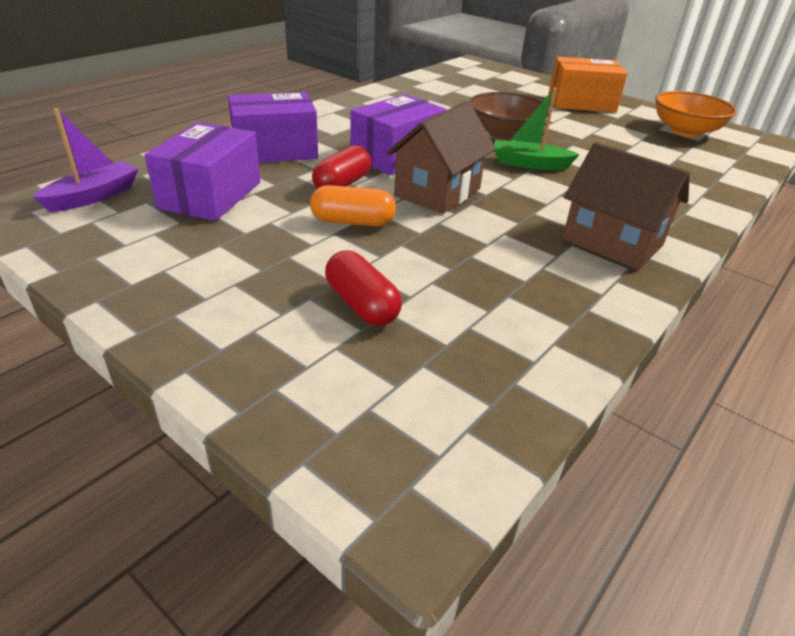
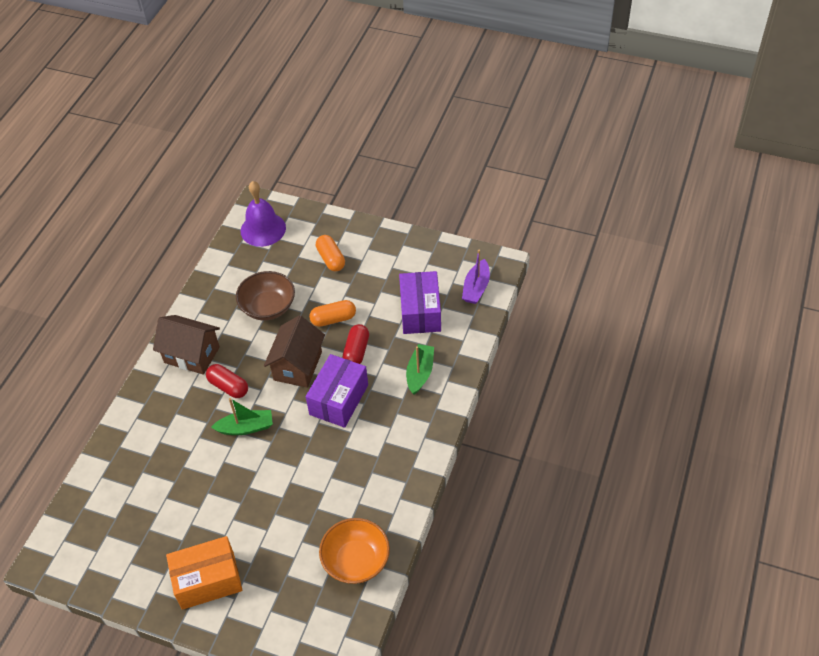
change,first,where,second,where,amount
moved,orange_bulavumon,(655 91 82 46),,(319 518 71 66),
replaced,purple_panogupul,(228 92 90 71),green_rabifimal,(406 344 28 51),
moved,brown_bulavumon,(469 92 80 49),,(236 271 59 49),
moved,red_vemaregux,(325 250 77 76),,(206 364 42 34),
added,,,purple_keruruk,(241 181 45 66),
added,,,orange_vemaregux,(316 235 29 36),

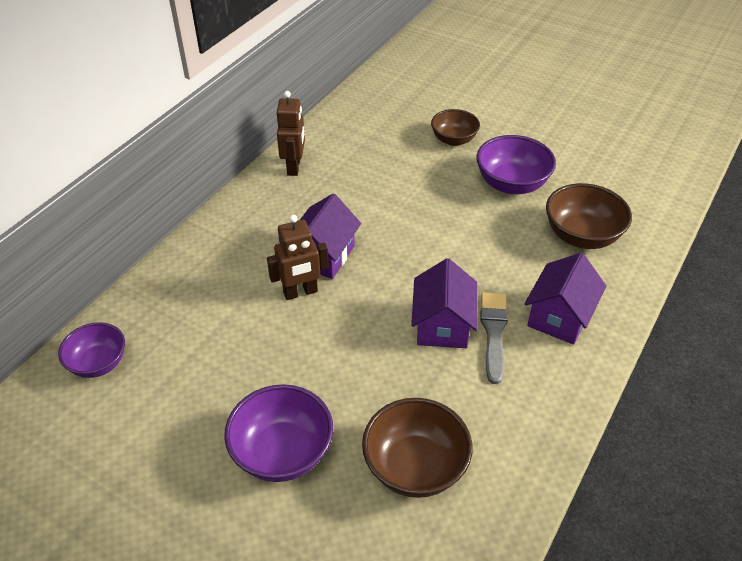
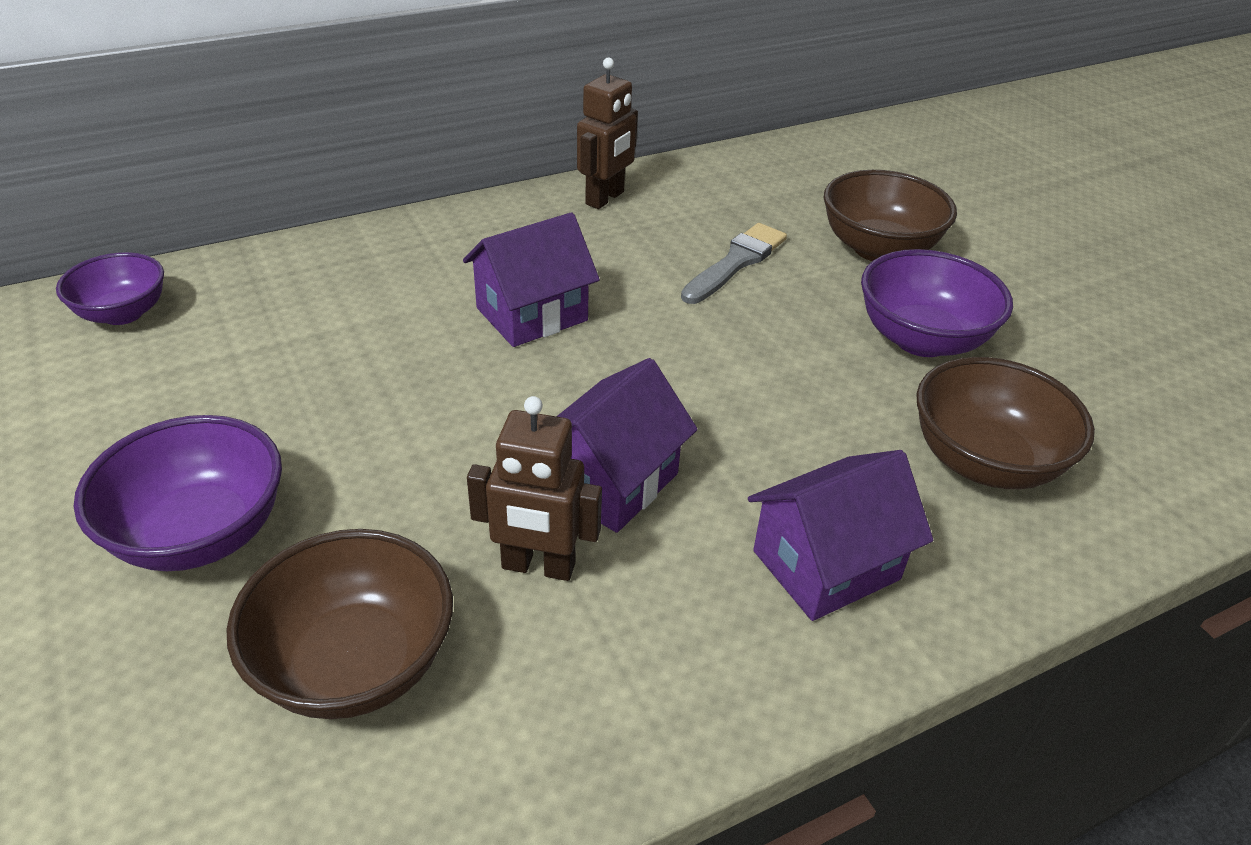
change,first,where,second,where,amount
resized,brown_bulavumon,(431 109 49 37),,(824 170 133 91),x1.50
moved,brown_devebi,(267 215 62 85),,(467 396 135 185),
moved,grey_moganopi,(480 292 28 92),,(681 223 106 81),

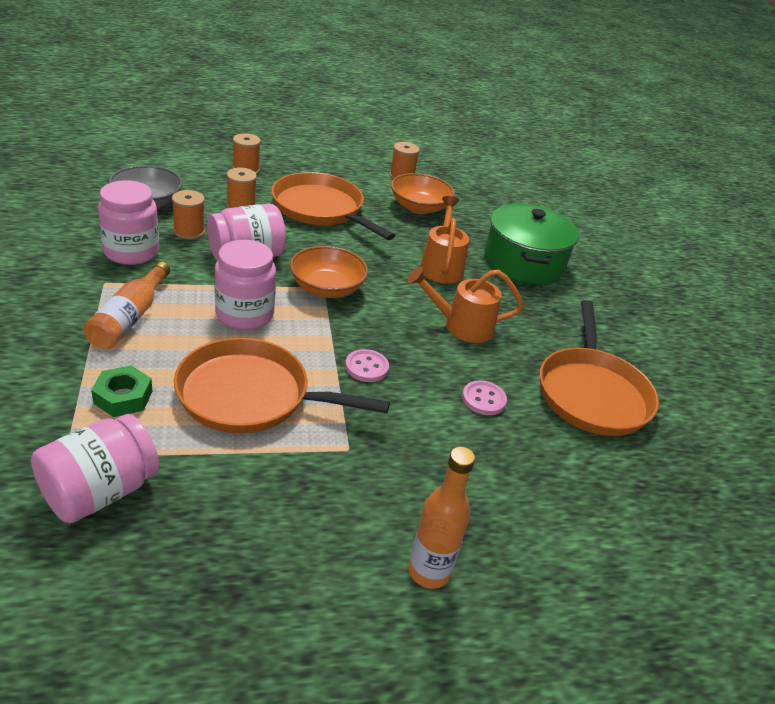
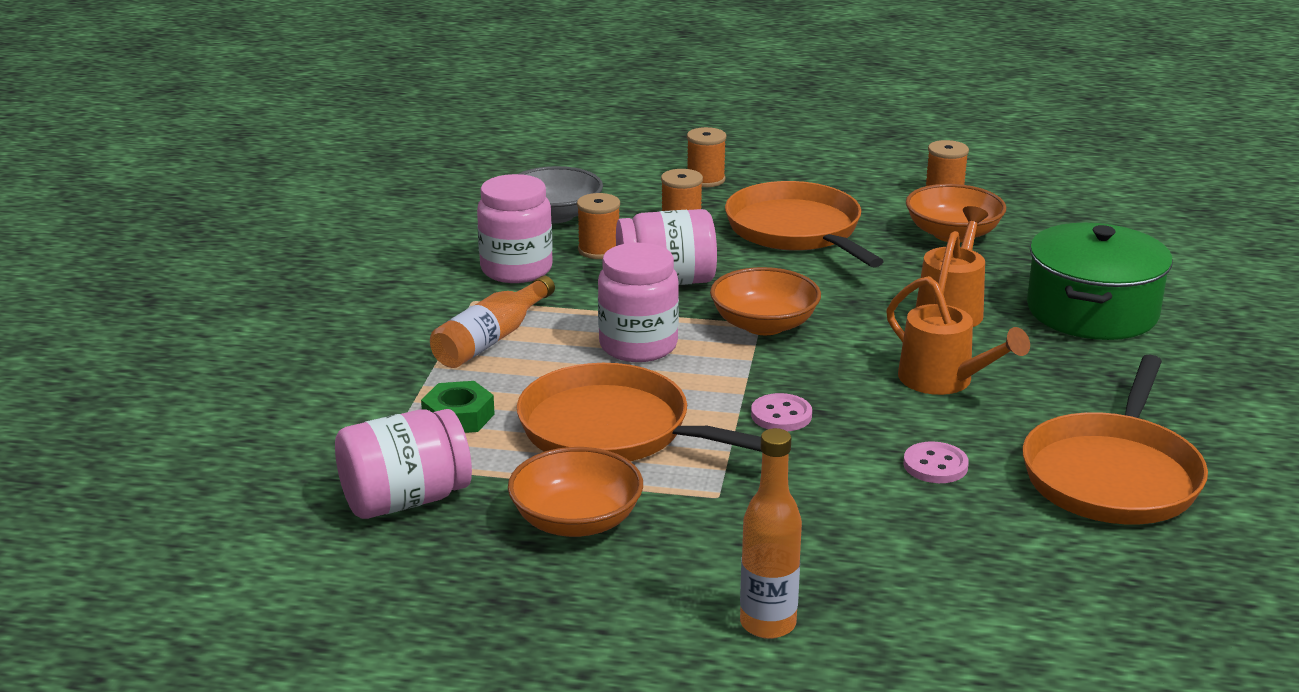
change,first,where,second,where,amount
turned,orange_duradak,(407 267 116 76),,(886 276 144 119),150 degrees counterclockwise
added,,,orange_bulavumon,(508 447 135 90),

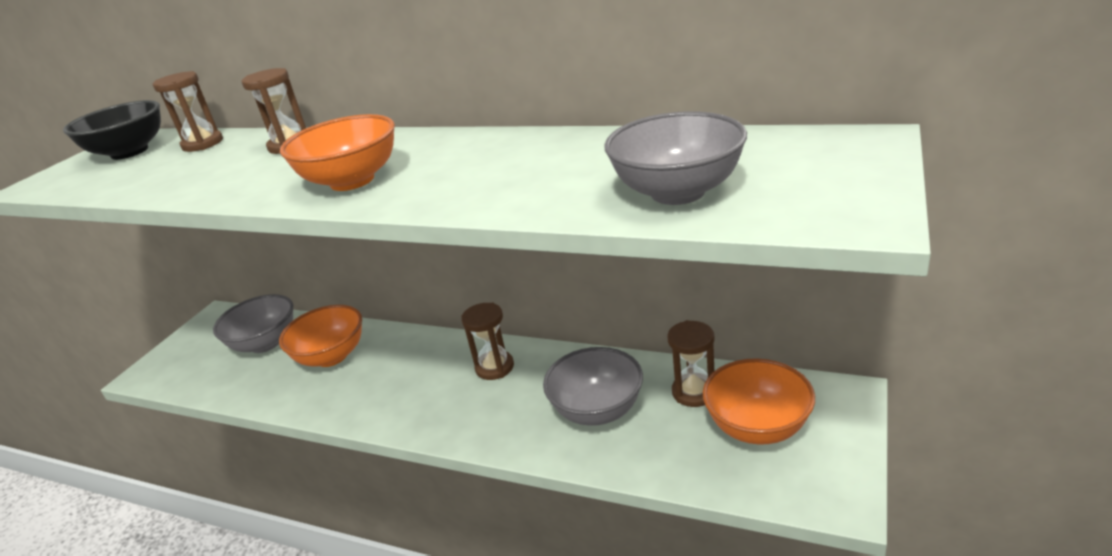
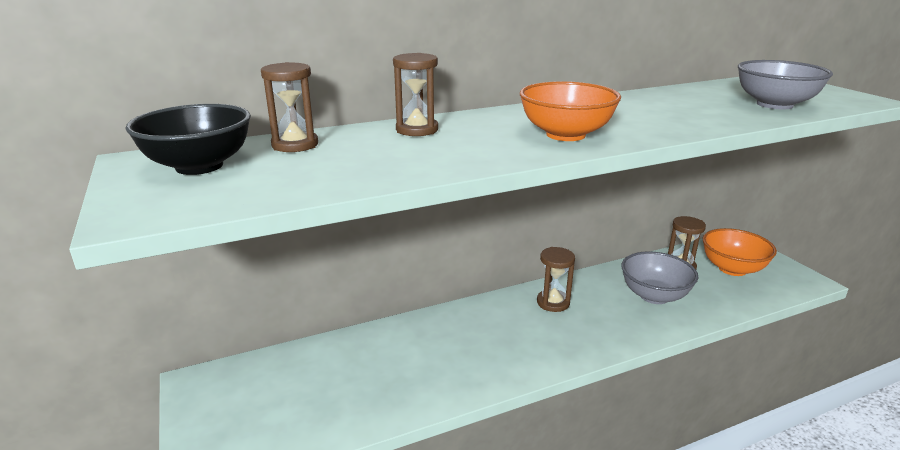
change,first,where,second,where,amount
removed,grey_bulavumon,(213 294 80 59),,,
removed,orange_bulavumon,(279 305 83 62),,,

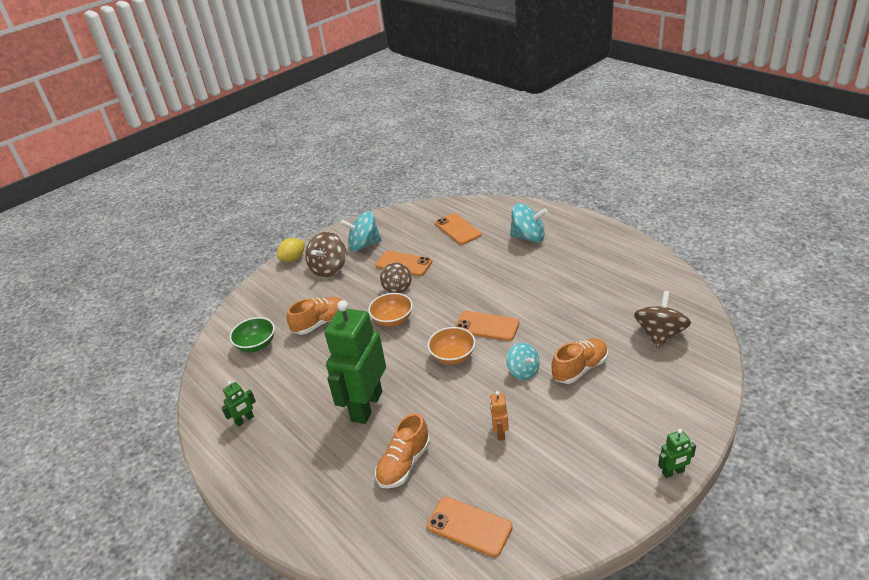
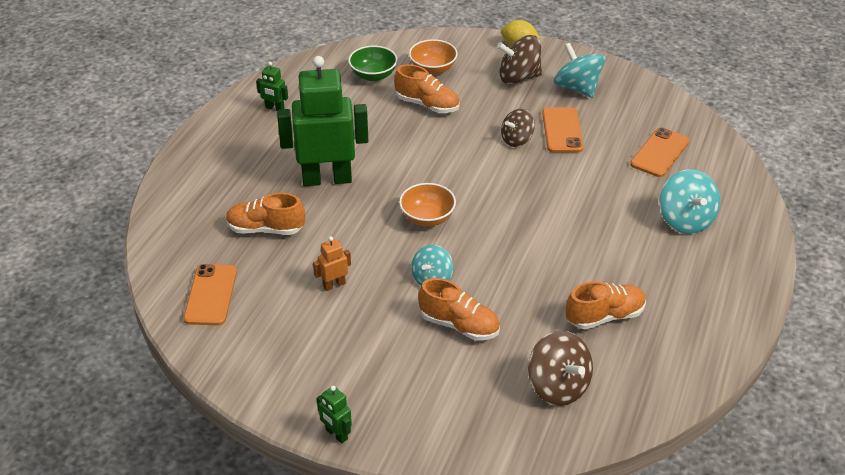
change,first,where,second,where,amount
turned,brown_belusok,(634 291 57 58),,(528 331 65 75),60 degrees clockwise
moved,orange_bulavumon,(368 293 45 34),,(409 39 49 36),
removed,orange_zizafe,(455 311 64 30),,,
added,,,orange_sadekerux,(566 281 80 48),

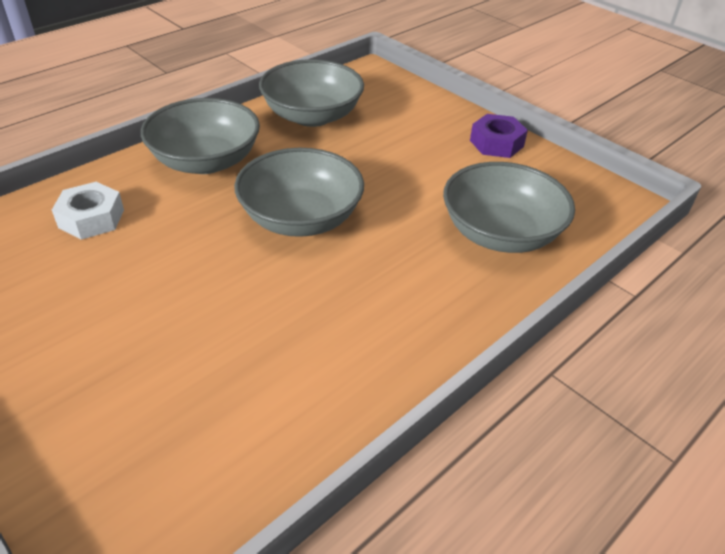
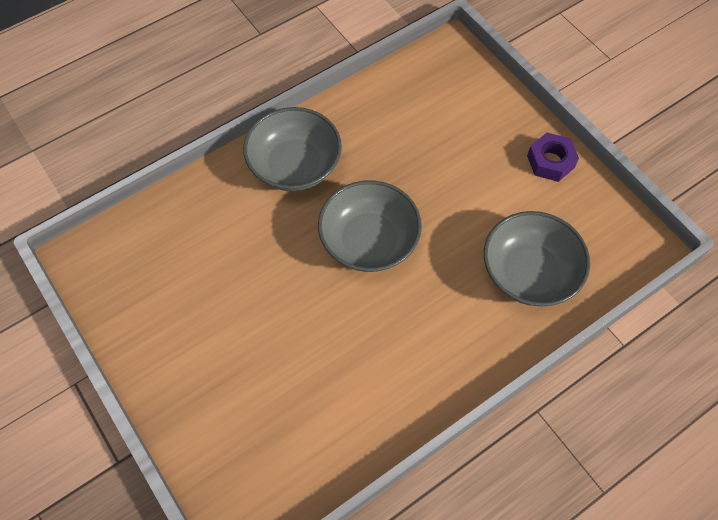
change,first,where,second,where,amount
removed,grey_bulavumon,(259 59 105 68),,,
removed,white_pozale,(52 182 72 58),,,

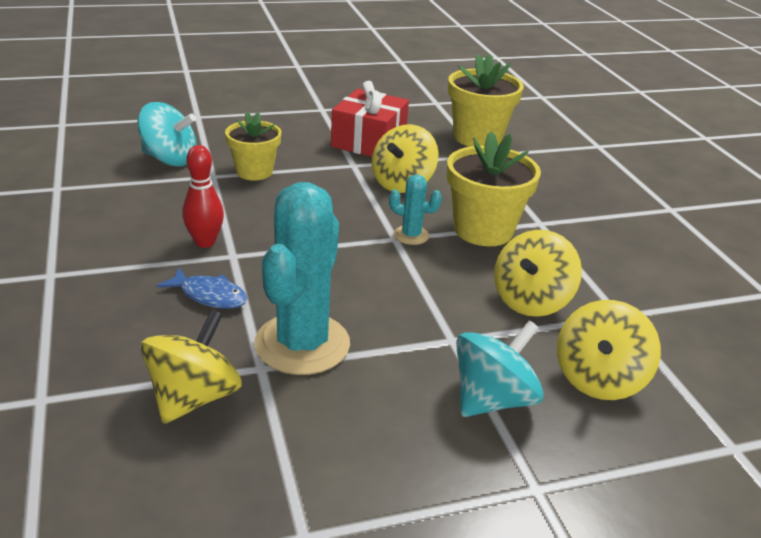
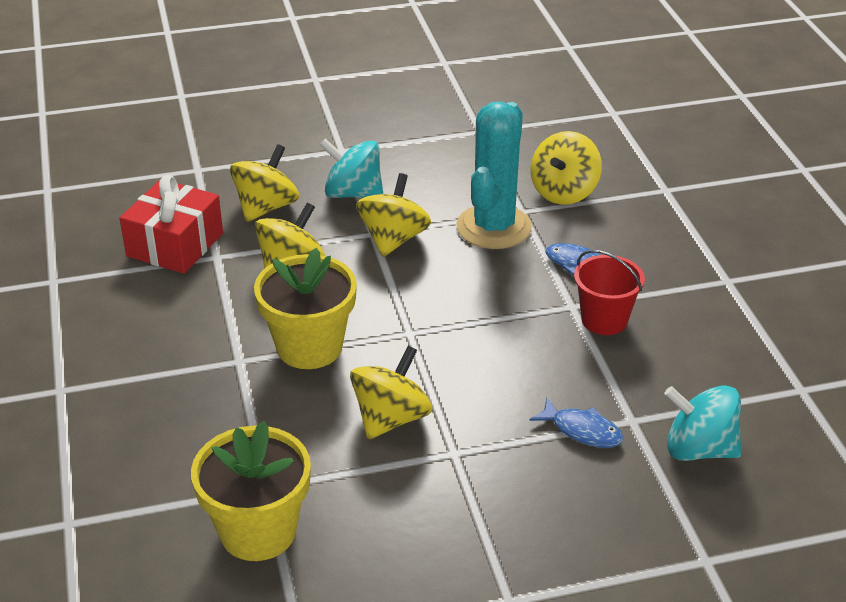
change,first,where,second,where,amount
moved,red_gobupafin,(331 81 78 76),,(119 175 104 99),
replaced,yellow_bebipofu,(225 111 56 70),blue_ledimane,(529 398 95 50),
replaced,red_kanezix,(182 145 42 103),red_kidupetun,(574 250 71 85),
removed,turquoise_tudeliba,(389 174 53 71),,,
turned,turquoise_belusok,(456 320 88 97),,(320 138 63 60),60 degrees clockwise
added,,,yellow_belusok,(356 173 75 84),

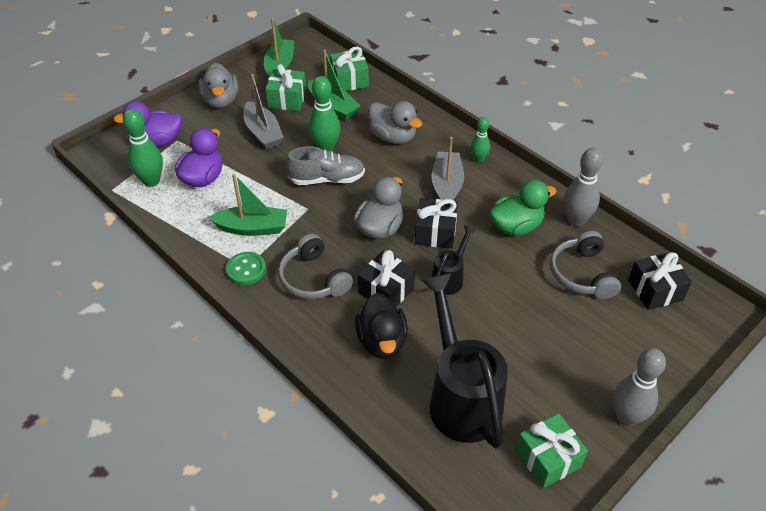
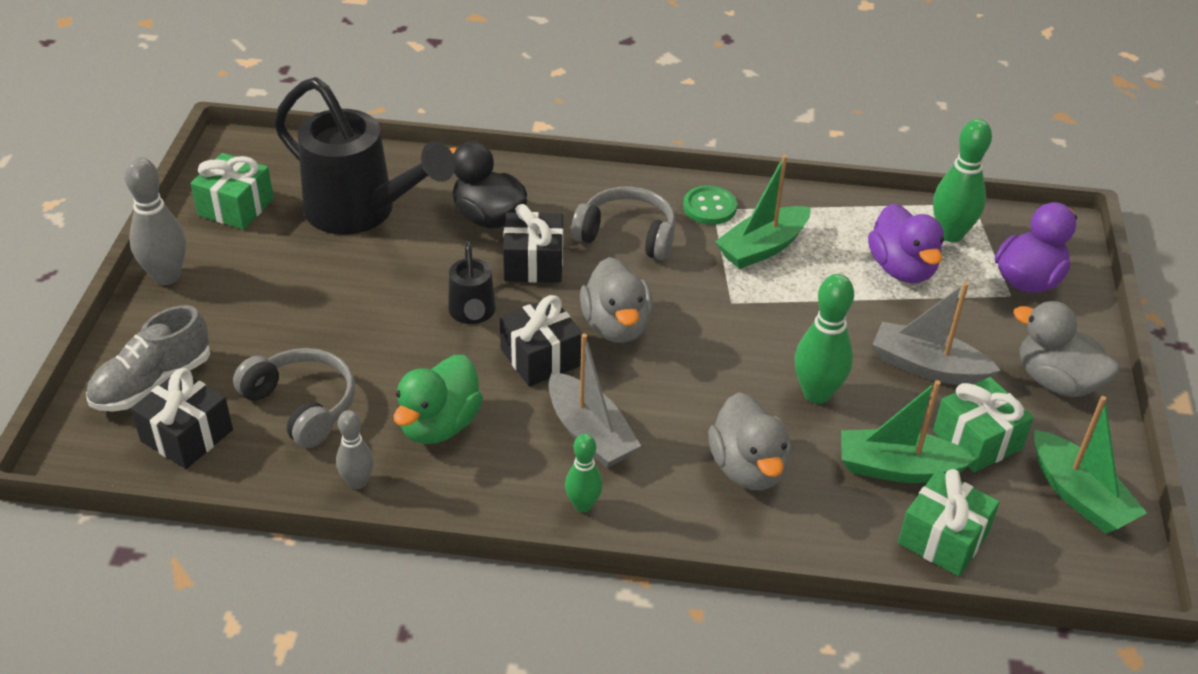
change,first,where,second,where,amount
turned,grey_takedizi,(369 101 53 43),,(708 392 83 98),105 degrees counterclockwise
moved,grey_sadekerux,(286 146 79 39),,(86 305 124 107),
resized,grey_kanezix,(564 148 39 78),,(336 410 38 79),x0.61

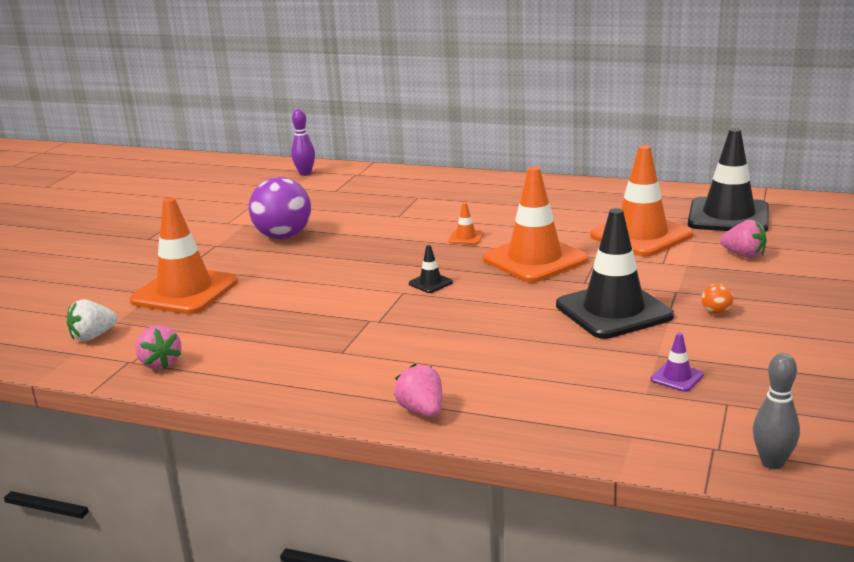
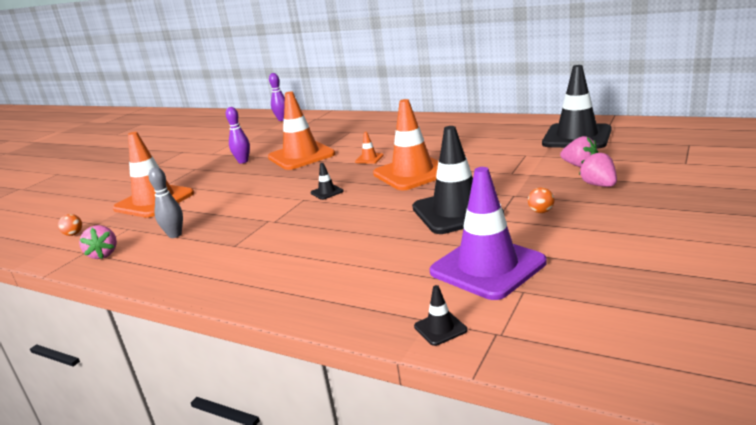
change,first,where,second,where,amount
moved,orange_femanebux,(590 145 103 111),,(268 92 67 78),
replaced,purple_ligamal,(249 177 62 62),purple_kanezix,(226 107 24 57),
replaced,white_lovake,(67 299 50 43),orange_ligamal,(58 214 24 22),
resized,purple_femanebux,(650 332 54 60),,(430 167 117 133),x2.46
moved,grey_kanezix,(753 353 47 116),,(149 167 34 71),
moved,pink_lovake,(394 364 48 53),,(579 151 38 36),
added,,,black_femanebux,(414 285 53 61),

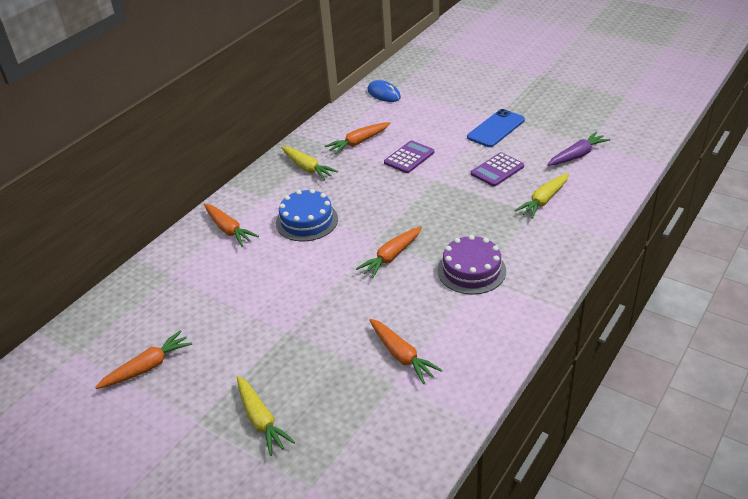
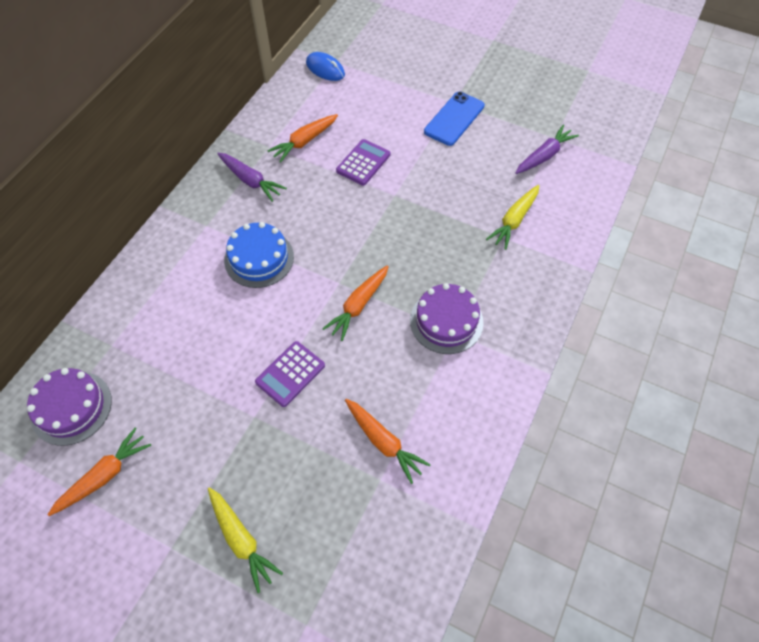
change,first,where,second,where,amount
recoloured,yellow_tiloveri,(281 146 57 34),purple_tiloveri,(217 153 70 49),
moved,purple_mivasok,(471 152 53 35),,(255 341 70 66),
removed,orange_tiloveri,(204 204 55 43),,,
added,,,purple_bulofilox,(27 368 85 78),

